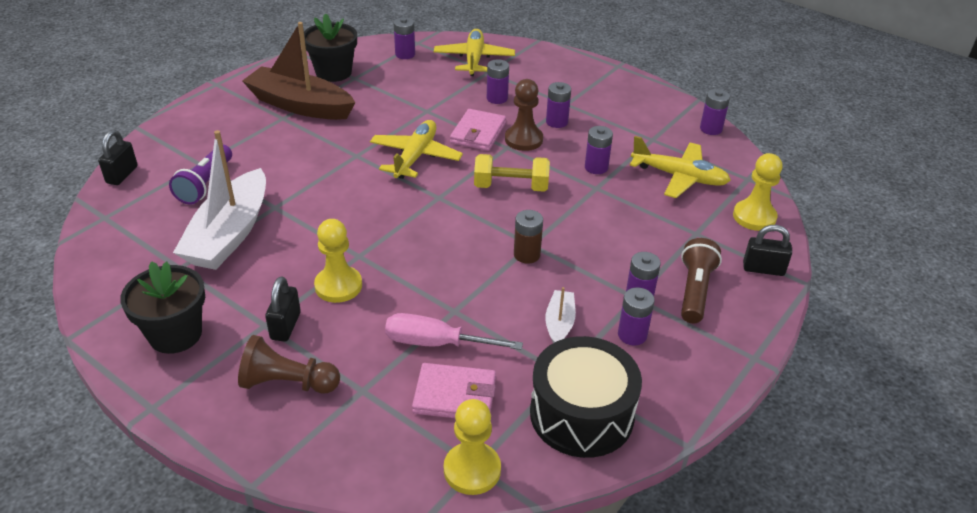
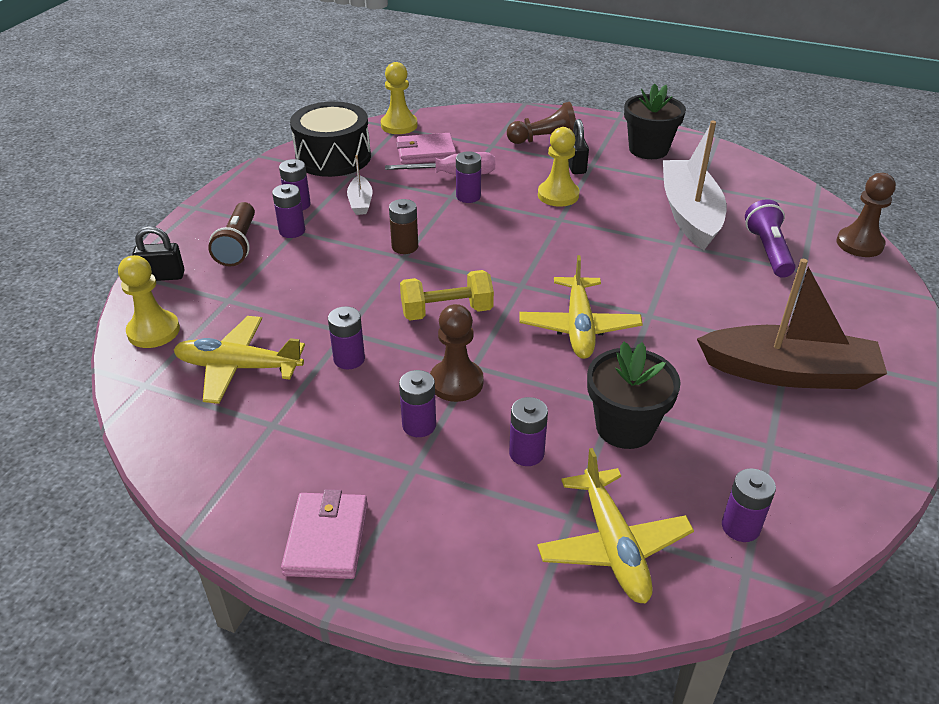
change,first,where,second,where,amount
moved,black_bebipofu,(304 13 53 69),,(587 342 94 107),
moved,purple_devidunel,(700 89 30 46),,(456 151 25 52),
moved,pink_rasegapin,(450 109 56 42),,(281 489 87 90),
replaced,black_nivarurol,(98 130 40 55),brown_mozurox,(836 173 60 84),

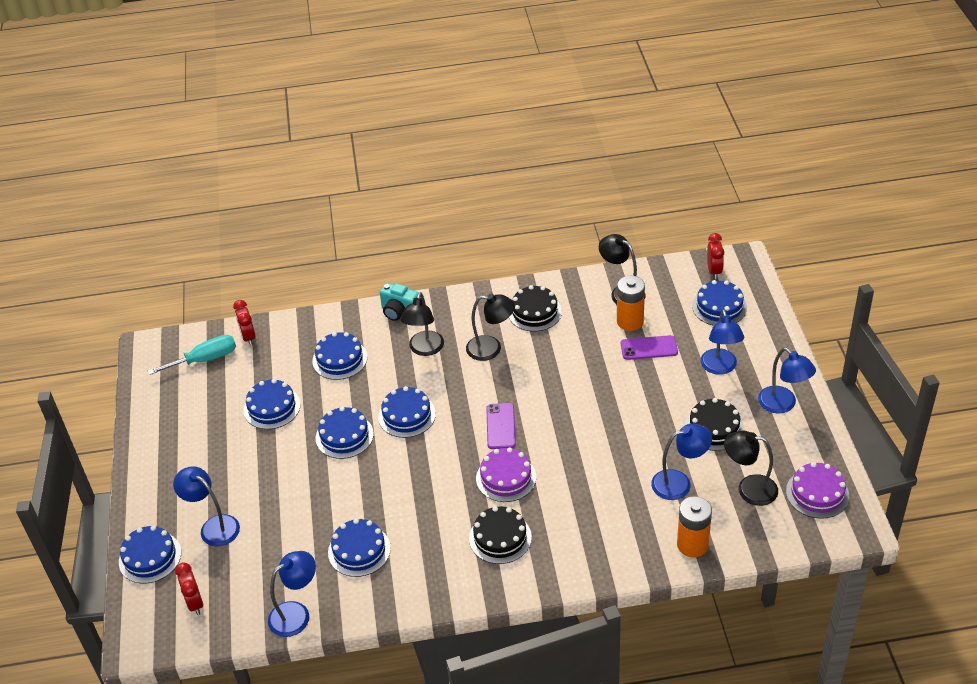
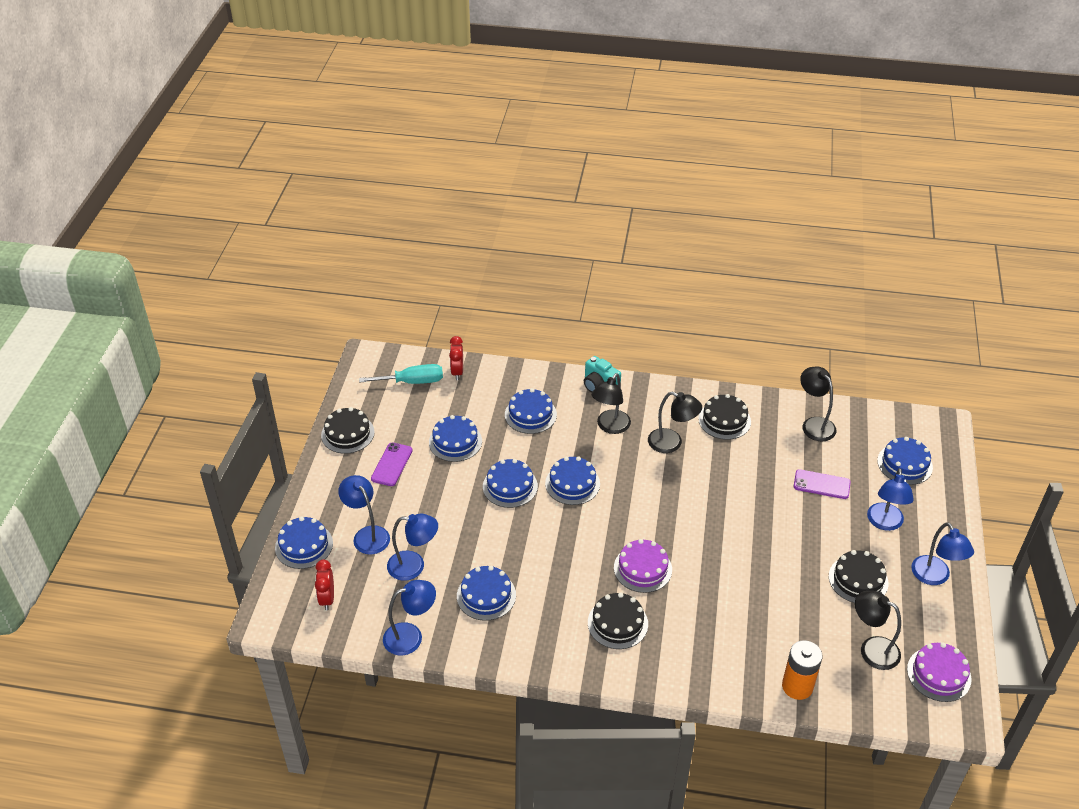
change,first,where,second,where,amount
removed,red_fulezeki,(707 233 17 46),,,
removed,orange_devidunel,(617 276 28 55),,,
moved,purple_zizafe,(486 403 30 46),,(371 442 42 44),
moved,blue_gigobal,(651 424 61 76),,(387 513 51 68),
added,,,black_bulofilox,(321 407 54 47),

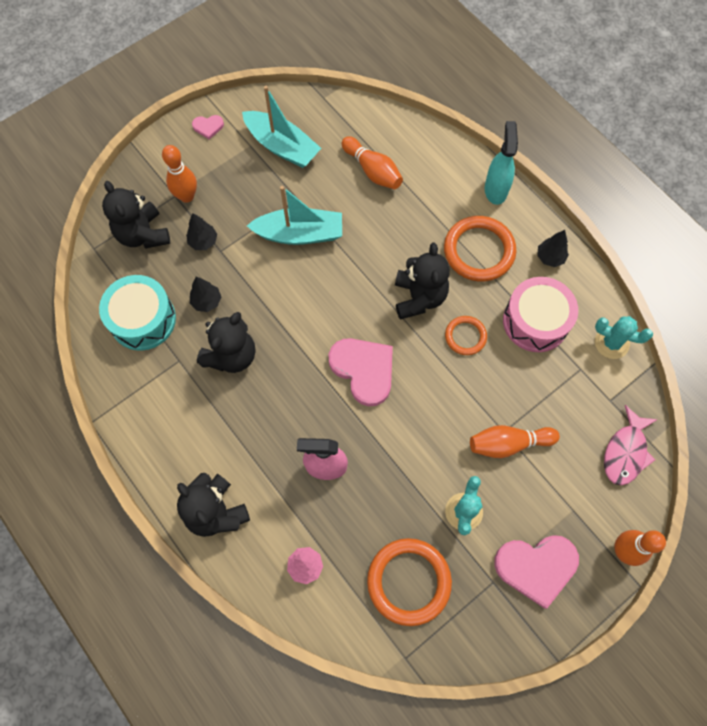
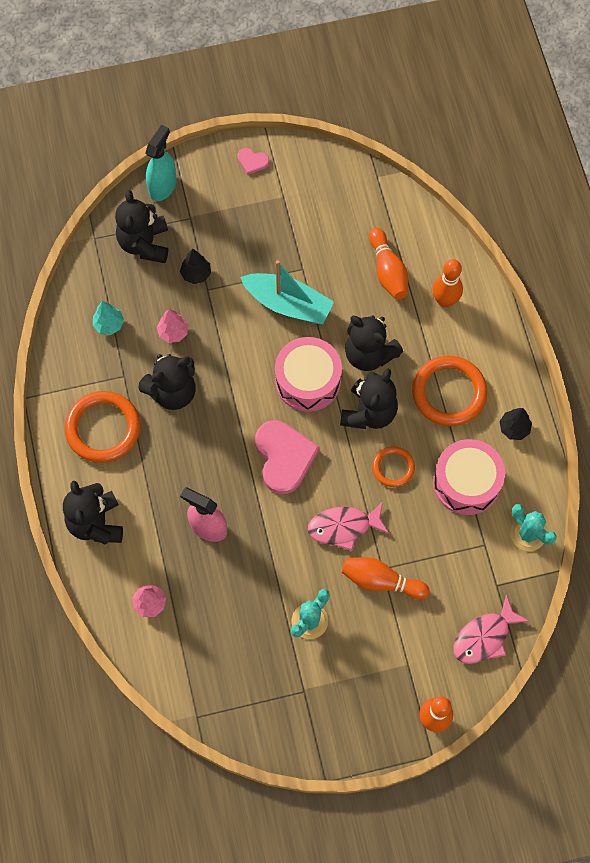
change,first,where,second,where,amount
removed,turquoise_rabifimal,(242 86 79 82),,,
moved,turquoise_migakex,(485 121 33 84),,(145 125 32 76),
moved,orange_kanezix,(162 145 35 58),,(433 259 30 48),
replaced,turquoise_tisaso,(99 275 77 76),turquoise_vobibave,(93 301 31 34),
recoloured,black_vobibave,(190 277 31 35),pink_vobibave,(157 309 31 34),
removed,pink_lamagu,(494 535 85 74),,,
moved,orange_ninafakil,(367 538 85 88),,(65 391 75 72),
added,,,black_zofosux,(345 315 58 56),
added,,,pink_tisaso,(275 337 67 75),
added,,,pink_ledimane,(308 502 82 49),

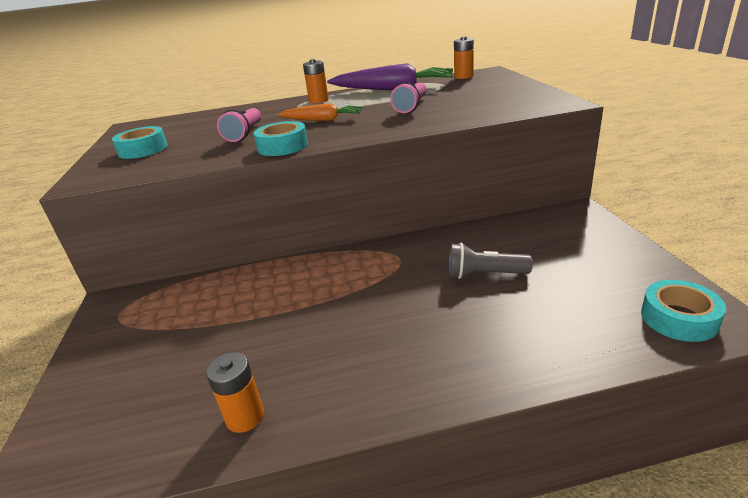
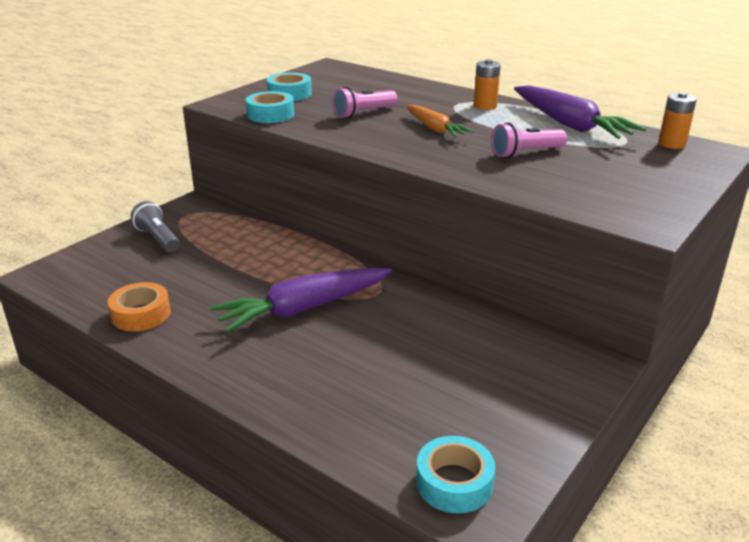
change,first,where,second,where,amount
moved,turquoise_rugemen,(253 121 55 35),,(246 91 48 32),
moved,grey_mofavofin,(449 243 84 36),,(131 201 49 51),
replaced,orange_devidunel,(206 352 58 81),orange_rugemen,(108 282 62 49),
added,,,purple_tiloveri,(211 268 181 65),

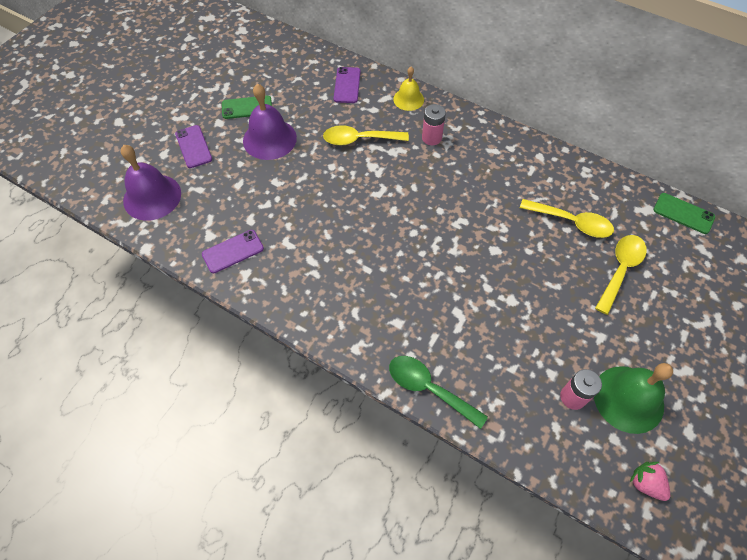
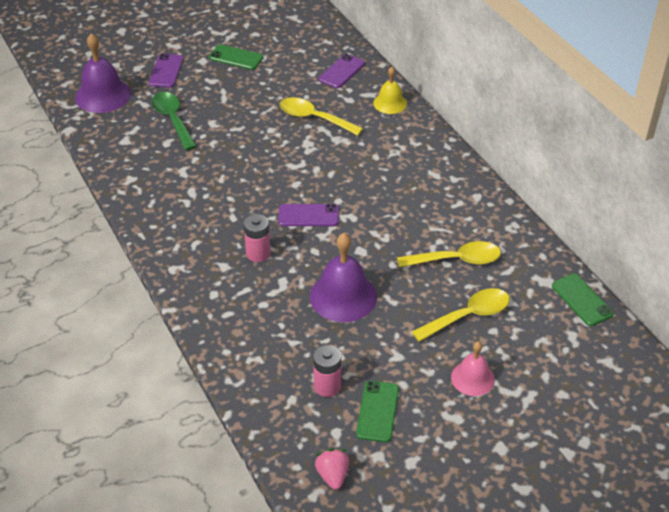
change,first,where,second,where,amount
moved,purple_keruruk,(243 84 54 76),,(310 233 67 89),
moved,pink_devidunel,(422 104 24 41),,(244 214 27 48),
turned,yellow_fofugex,(520 199 94 39),,(397 241 104 27),60 degrees counterclockwise
moved,purple_zizafe,(202 230 62 43),,(278 204 61 22),
moved,green_fofugex,(389 356 99 73),,(152 92 45 58),
replaced,green_keruruk,(594 363 79 71),green_zizafe,(356 380 43 62),
added,,,pink_keruruk,(451 342 44 54),

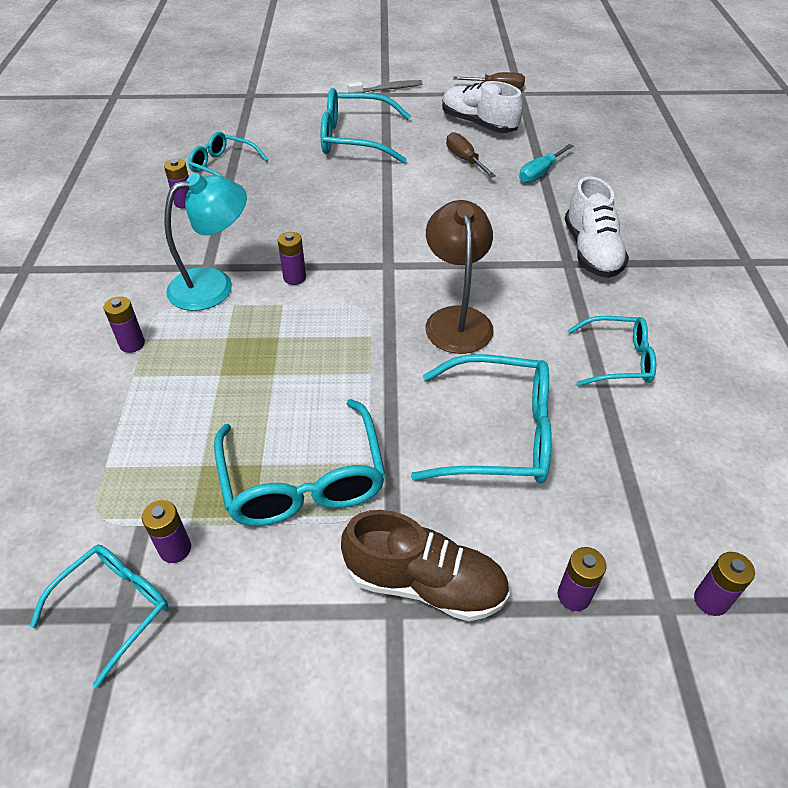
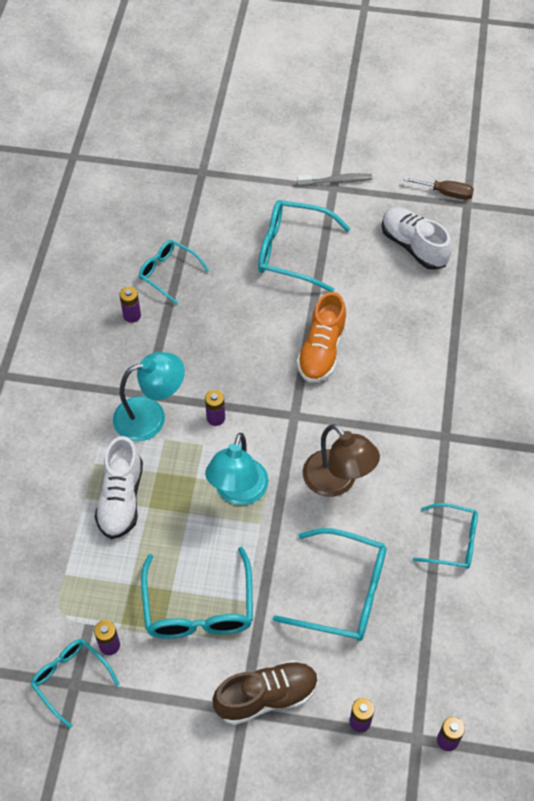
change,first,where,second,where,amount
removed,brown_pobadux,(446 132 50 46),,,
removed,turquoise_pobadux,(519 144 55 39),,,
moved,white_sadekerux,(565 176 64 102),,(95 436 48 103),
turned,brown_gigobal,(425 200 69 154),,(303 424 77 73),135 degrees clockwise
removed,purple_devidunel,(104 296 41 57),,,
turned,brown_sadekerux,(341 510 169 111),,(212 660 106 65),45 degrees counterclockwise
turned,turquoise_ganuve,(29 545 139 143),,(30 639 90 89),90 degrees counterclockwise
added,,,orange_sadekerux,(297 292 50 90),
added,,,turquoise_gigobal,(205 433 64 72),

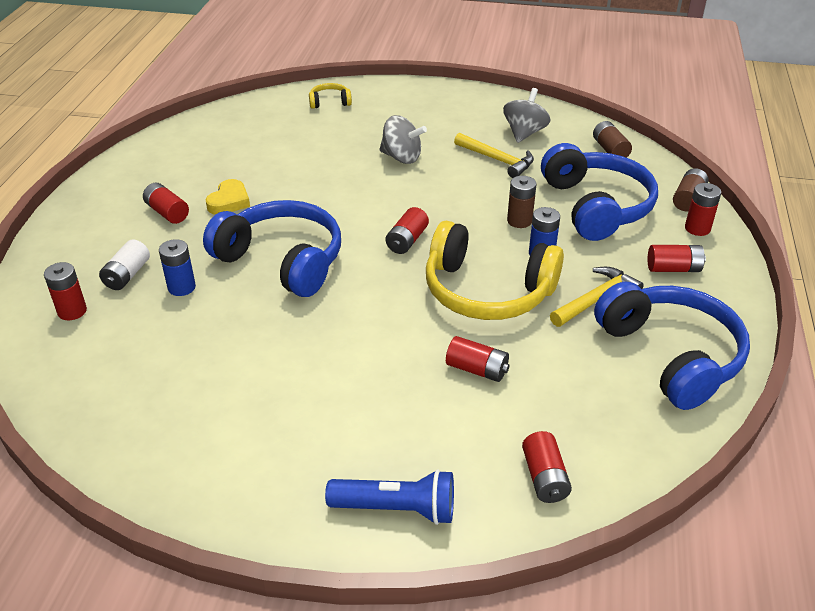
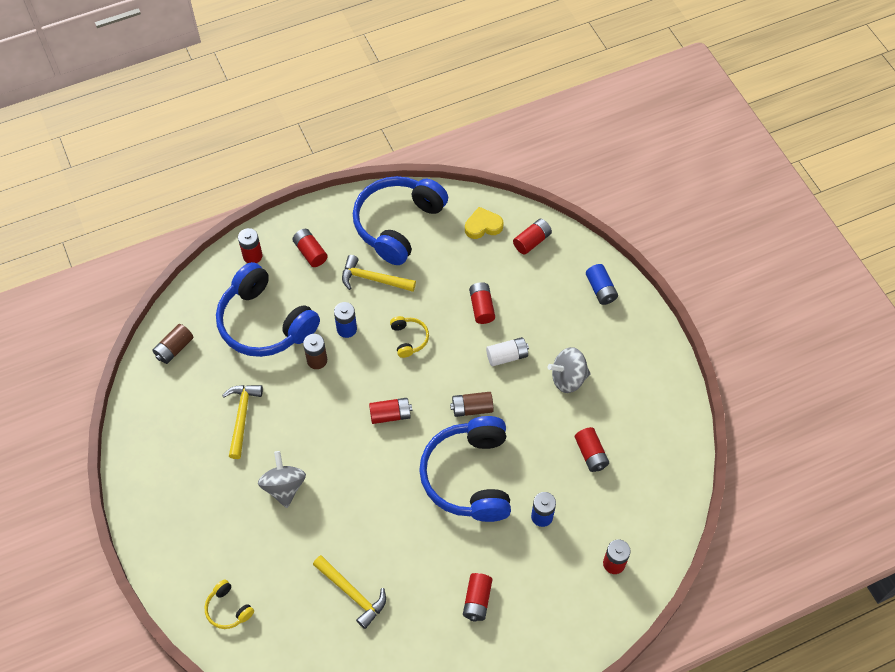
change,first,where,second,where,amount
moved,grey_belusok,(503 88 47 55),,(548 347 42 46),
turned,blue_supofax,(541 143 117 98),,(216 262 104 95),90 degrees counterclockwise
moved,brown_devidunel,(673 168 36 43),,(450 392 43 25),
moved,yellow_lamagu,(206 179 44 36),,(465 207 39 32),
resized,yellow_supofax,(426 221 138 99),,(390 316 39 42),x0.43
moved,white_devidunel,(99 240 51 50),,(486 337 43 29),
replaced,blue_mofavofin,(325 469 129 56),blue_devidunel,(586 264 32 41),
added,,,red_devidunel,(575 427 34 45),
added,,,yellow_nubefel,(313 555 73 74),

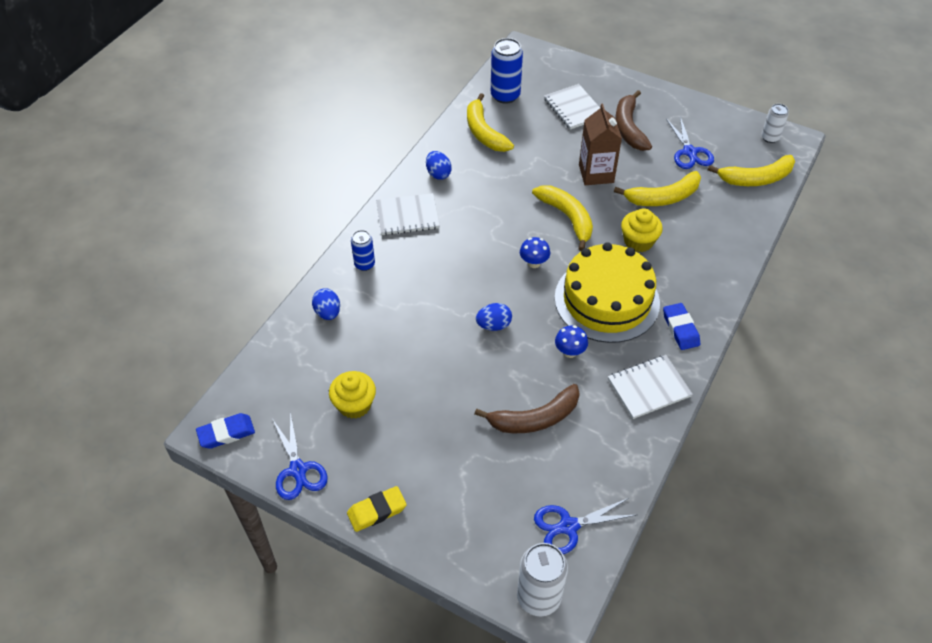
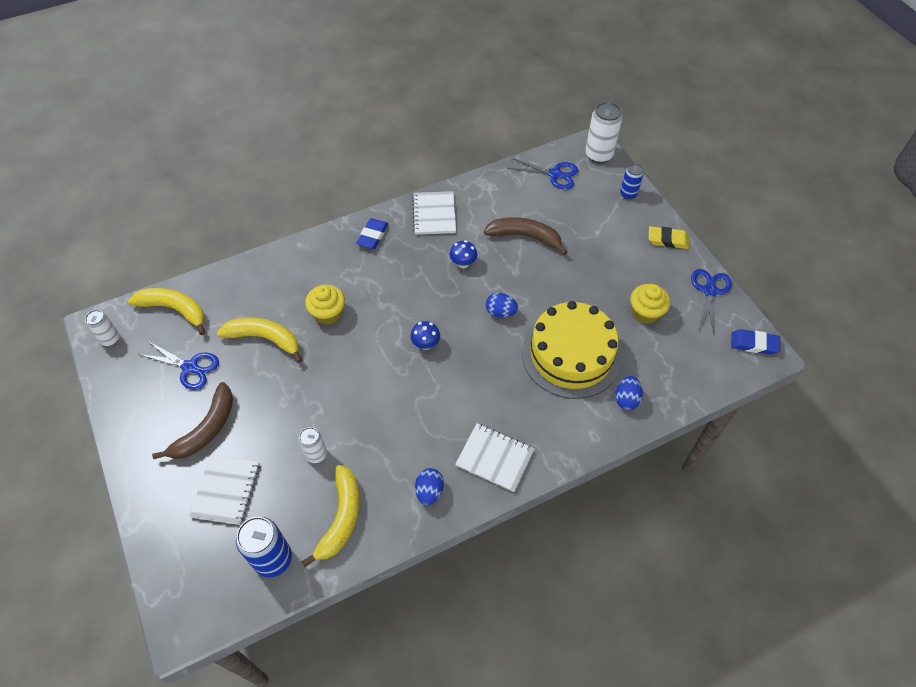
change,first,where,second,where,amount
removed,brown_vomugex,(579 104 43 81),,,
turned,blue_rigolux,(666 116 48 53),,(139 341 80 49),90 degrees clockwise
removed,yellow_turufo,(532 185 61 66),,,
moved,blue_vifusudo,(351 230 24 41),,(620 163 24 37),
moved,yellow_bulofilox,(555 242 105 101),,(522 301 100 98),
turned,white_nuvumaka,(608 355 85 64),,(412 191 44 44),75 degrees clockwise
added,,,white_vifusudo,(298 427 29 36),

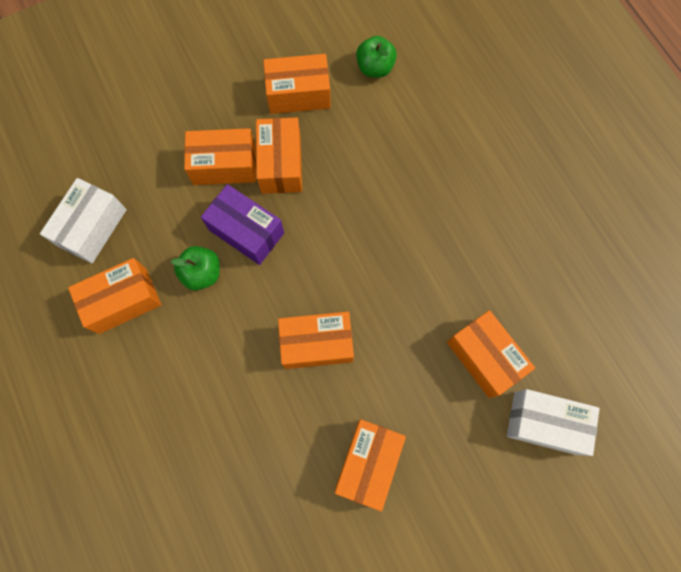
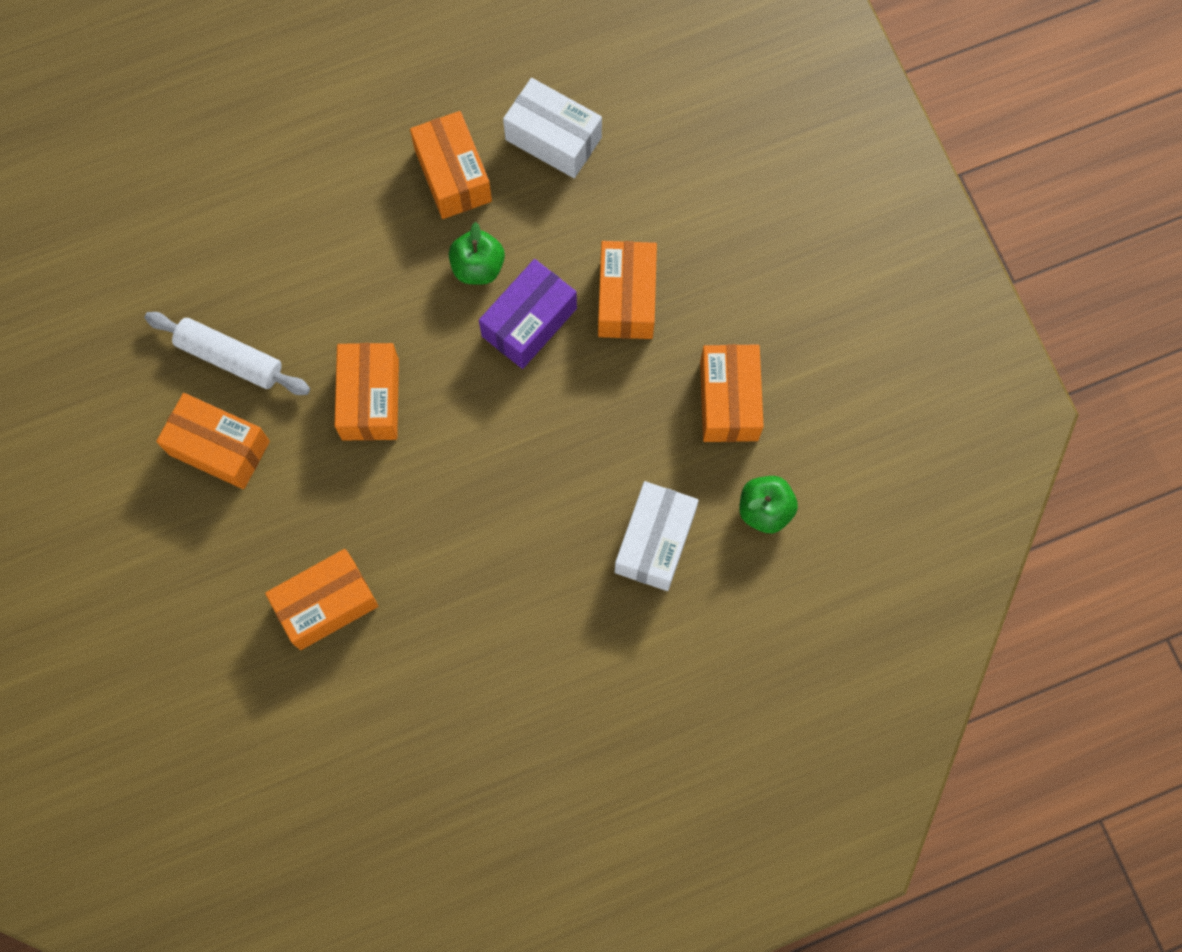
change,first,where,second,where,amount
removed,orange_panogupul,(256 117 46 77),,,
moved,white_panogupul,(507 389 93 67),,(615 481 84 110),
added,,,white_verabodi,(144 312 166 83),

